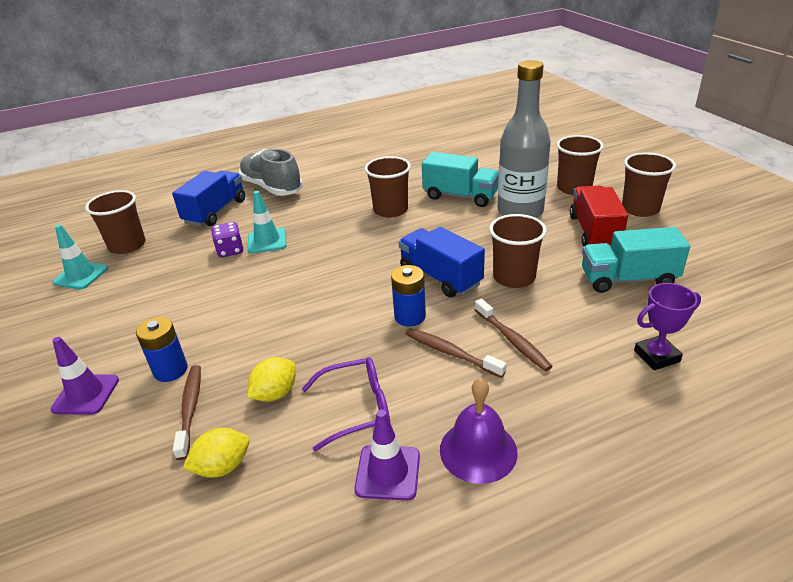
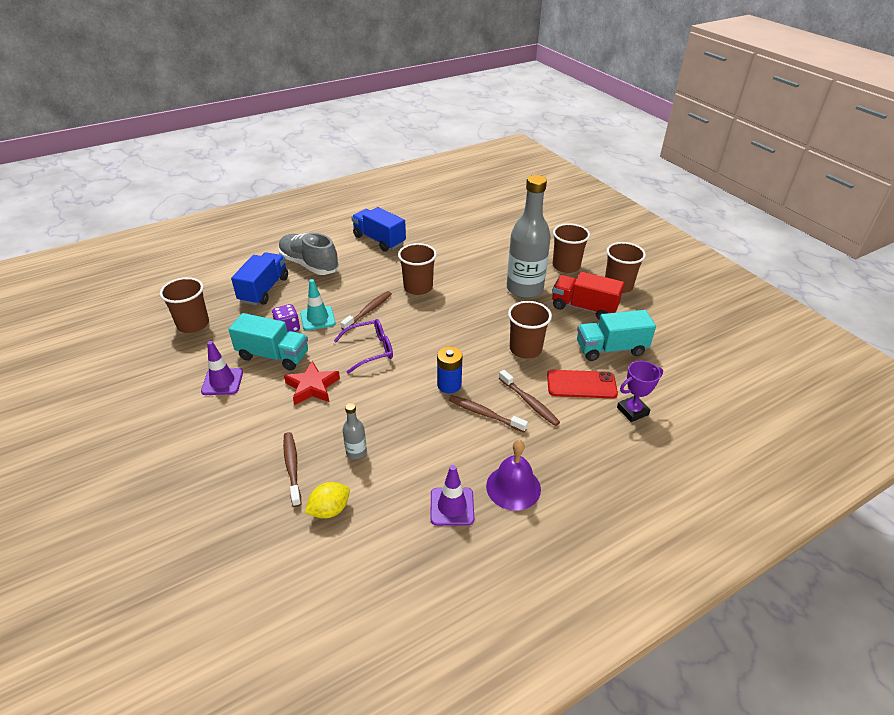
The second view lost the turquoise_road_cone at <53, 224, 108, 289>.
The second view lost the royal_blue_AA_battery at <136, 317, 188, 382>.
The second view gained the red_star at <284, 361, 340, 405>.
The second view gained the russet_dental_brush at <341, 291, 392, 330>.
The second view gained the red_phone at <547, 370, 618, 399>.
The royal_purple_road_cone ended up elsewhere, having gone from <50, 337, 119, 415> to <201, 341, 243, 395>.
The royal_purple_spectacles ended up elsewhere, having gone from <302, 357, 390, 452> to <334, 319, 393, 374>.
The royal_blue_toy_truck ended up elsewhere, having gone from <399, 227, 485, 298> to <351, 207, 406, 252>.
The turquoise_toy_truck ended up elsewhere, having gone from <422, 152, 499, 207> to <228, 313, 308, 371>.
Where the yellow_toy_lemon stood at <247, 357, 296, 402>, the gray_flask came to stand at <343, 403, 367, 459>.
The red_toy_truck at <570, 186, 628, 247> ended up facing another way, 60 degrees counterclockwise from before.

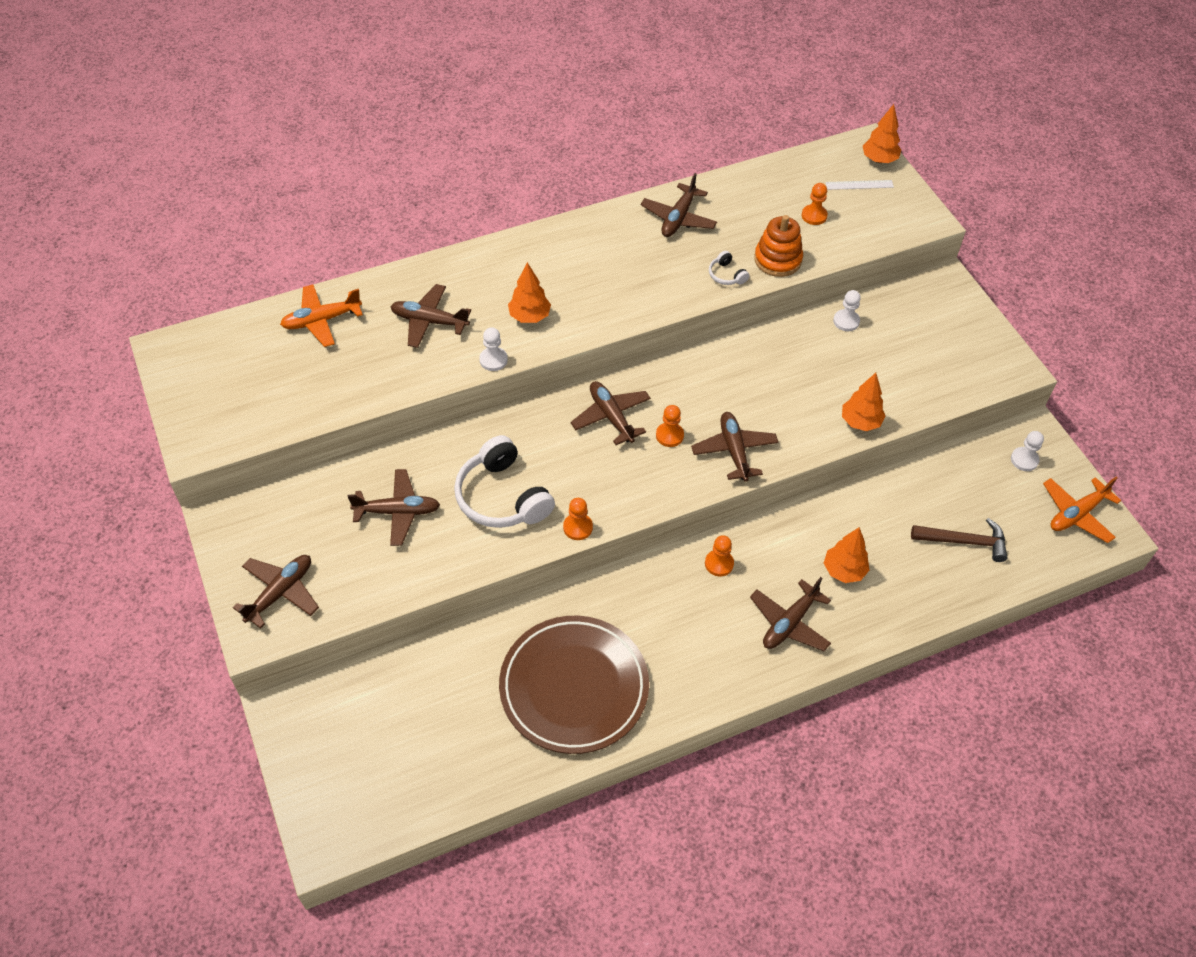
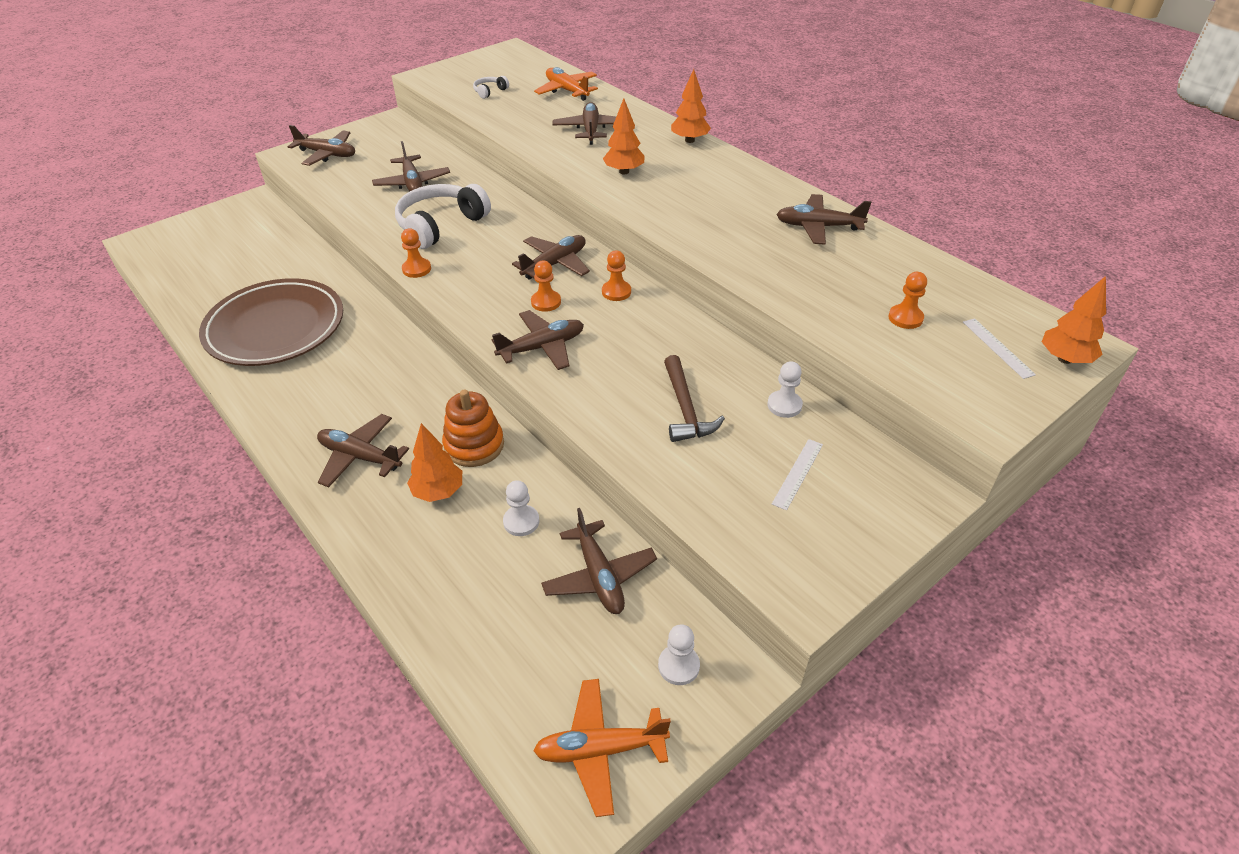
The second view gained the russet_toy_plane at <541, 508, 657, 614>.
The second view gained the snow-white_measuring_stick at <772, 439, 823, 510>.
The snow-white_pawn ended up elsewhere, having gone from <479, 327, 508, 371> to <503, 480, 539, 536>.
The orange_pawn ended up elsewhere, having gone from <705, 535, 734, 576> to <602, 251, 631, 301>.
The snow-white_headset ended up elsewhere, having gone from <709, 251, 749, 285> to <473, 76, 509, 99>.
The orange_ring_stacker ended up elsewhere, having gone from <754, 215, 803, 277> to <442, 390, 504, 467>.
The orange_toy_tree ended up elsewhere, having gone from <842, 373, 886, 431> to <671, 69, 711, 143>.
The russet_carpenter's_hammer ended up elsewhere, having gone from <911, 518, 1007, 562> to <664, 355, 725, 442>.
The orange_toy_plane at <1043, 477, 1121, 543> ended up facing another way, 45 degrees counterclockwise from before.

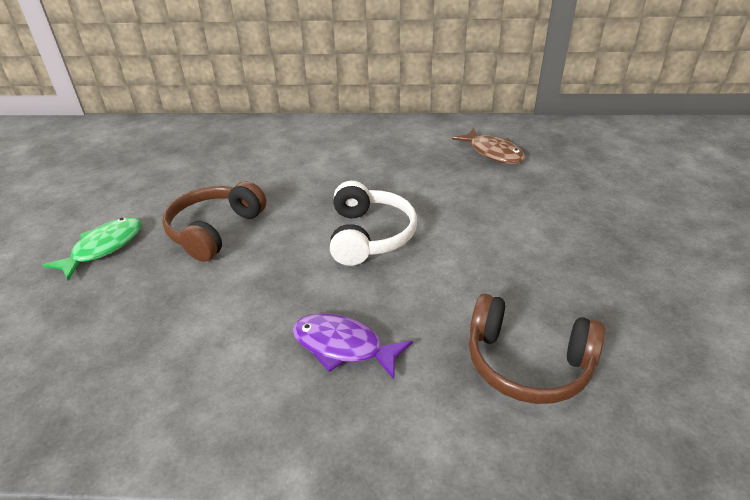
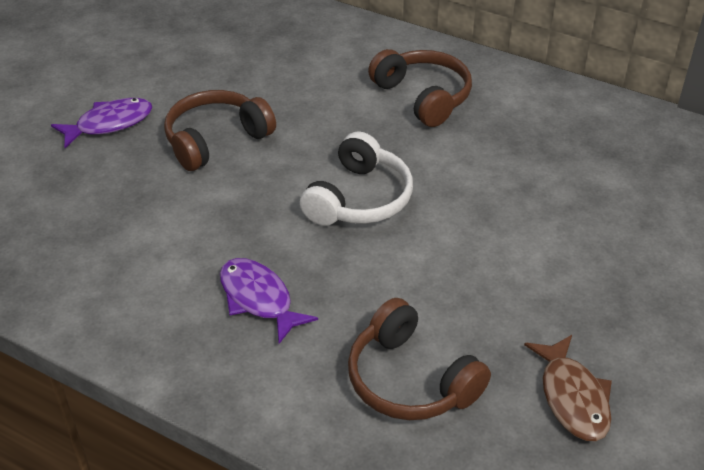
The second view gained the russet_headset at <368, 49, 472, 127>.
The russet_fish ended up elsewhere, having gone from <452, 128, 525, 164> to <524, 335, 612, 441>.
What was the green_fish at <43, 217, 141, 281> turned into the royal_purple_fish at <51, 98, 152, 148>.

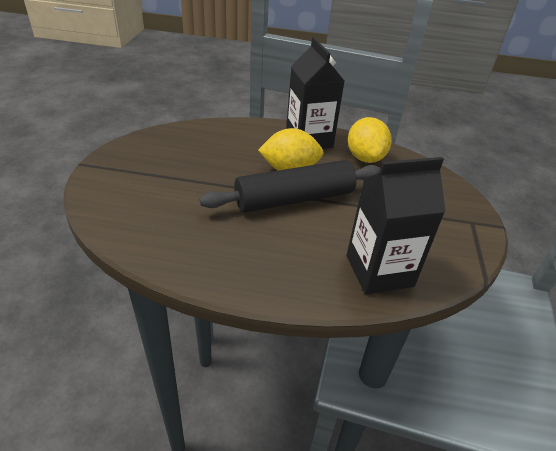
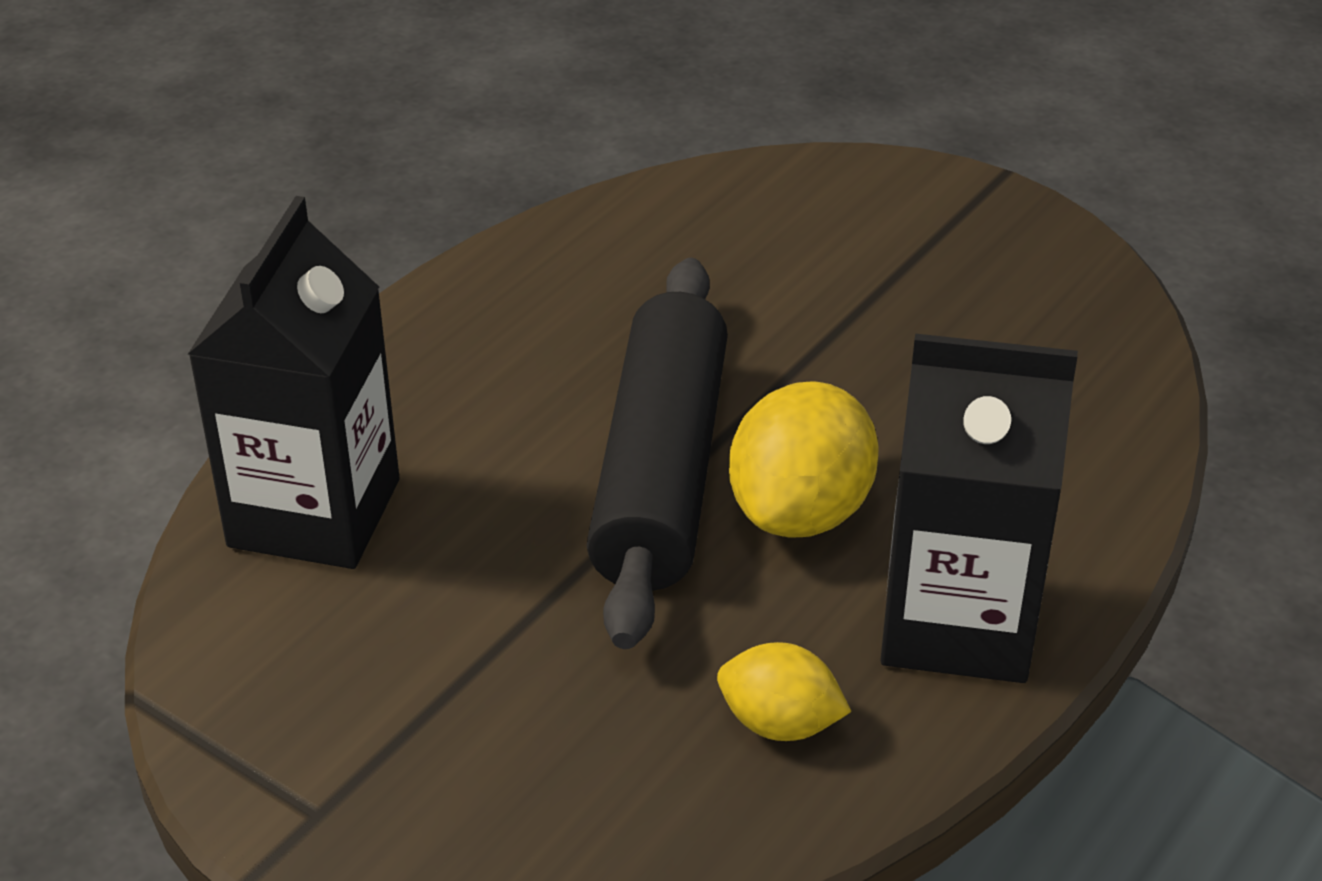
The size of the yellow_toy_lemon at <348, 117, 392, 163> changed by a factor of 0.60.

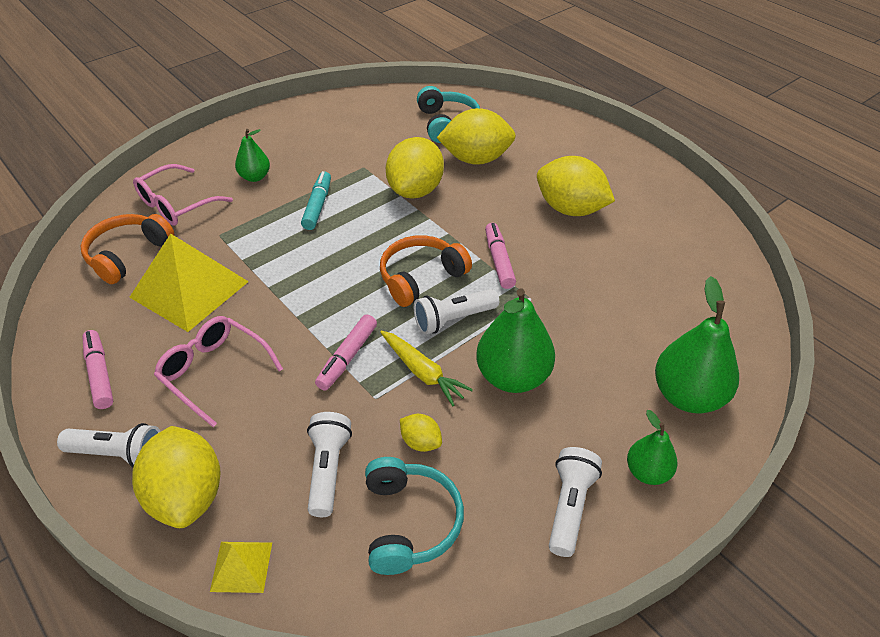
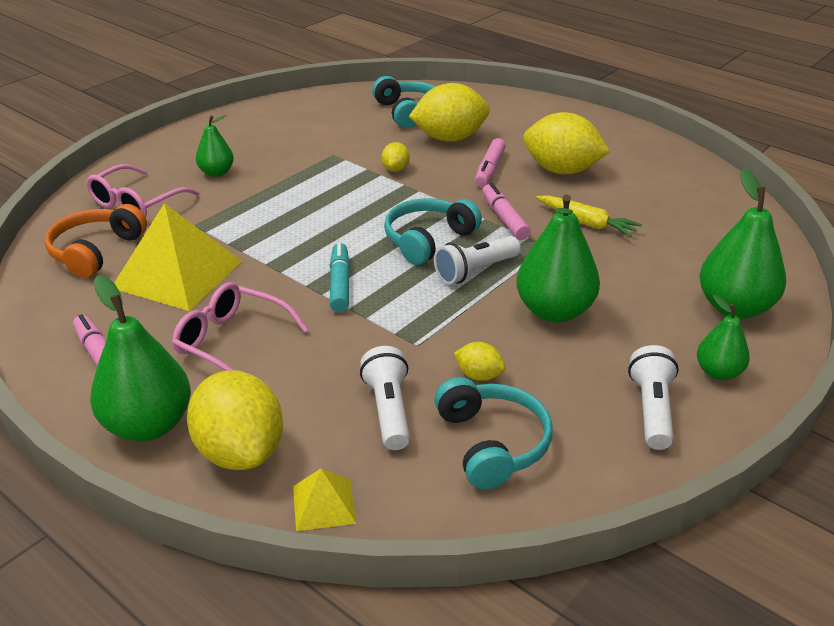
The turquoise_felt_pen ended up elsewhere, having gone from <301, 171, 331, 230> to <330, 242, 350, 312>.
The rosy_felt_pen ended up elsewhere, having gone from <315, 314, 377, 391> to <475, 138, 506, 187>.
The yellow_toy_carrot ended up elsewhere, having gone from <380, 331, 473, 406> to <536, 195, 642, 237>.
Where the snow-white_flashlight stood at <57, 423, 161, 468>, the green_pear came to stand at <90, 275, 191, 441>.
What was the orange_headset at <380, 235, 472, 307> turned into the turquoise_headset at <384, 198, 482, 265>.
The size of the yellow_toy_lemon at <386, 137, 444, 198> changed by a factor of 0.47.

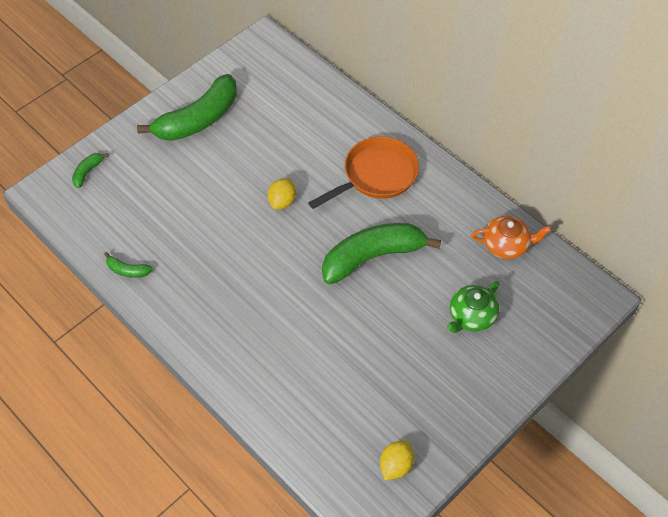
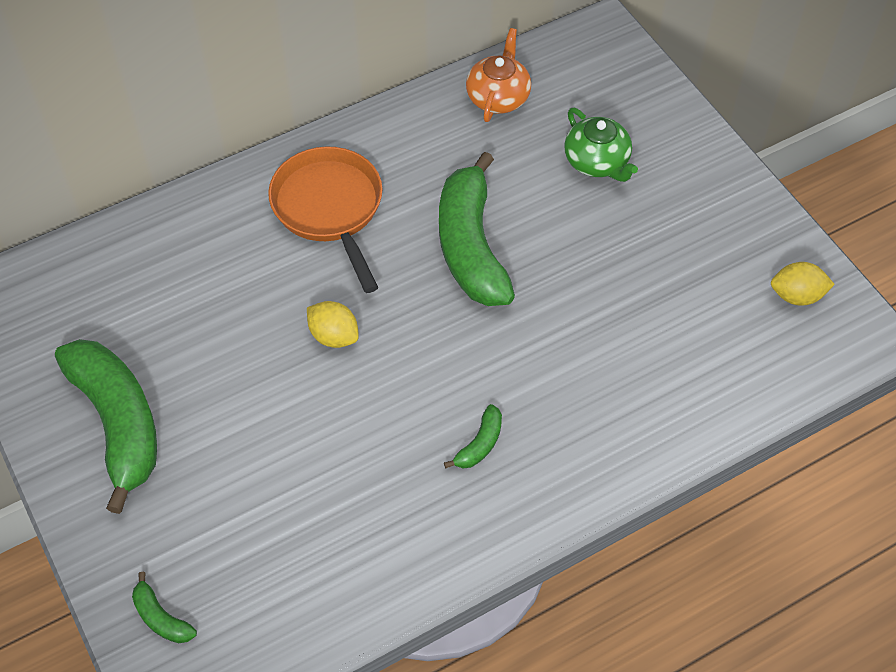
The green_banana ended up elsewhere, having gone from <104, 252, 152, 278> to <444, 404, 502, 468>.
The yellow_toy_lemon at <380, 440, 414, 480> ended up facing another way, 45 degrees counterclockwise from before.

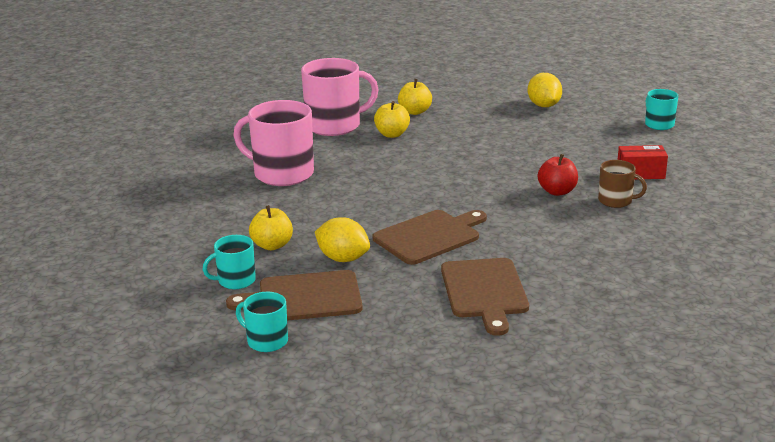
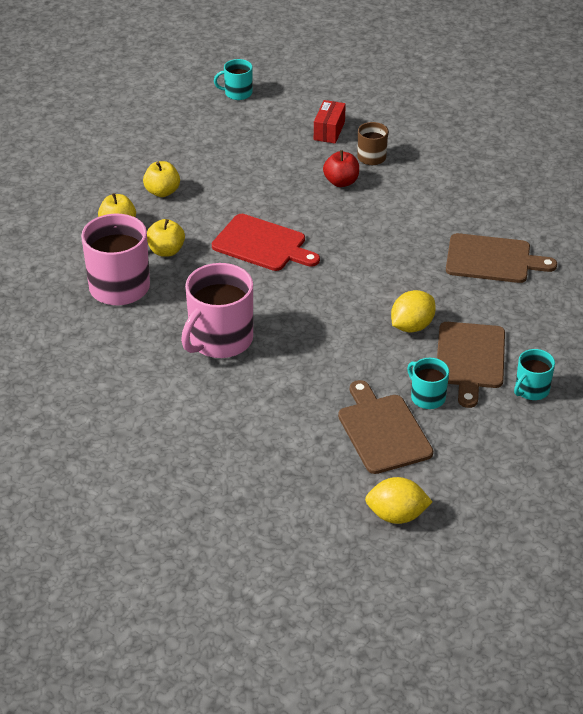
The second view gained the red_cutting_board at <212, 214, 320, 271>.
The yellow_toy_apple ended up elsewhere, having gone from <249, 205, 293, 250> to <143, 161, 180, 197>.
The russet_cutting_board ended up elsewhere, having gone from <373, 210, 487, 265> to <338, 380, 433, 474>.
The yellow_toy_lemon ended up elsewhere, having gone from <527, 73, 562, 107> to <365, 477, 432, 524>.
The turquoise_mug at <202, 235, 256, 289> ended up facing another way, 150 degrees clockwise from before.

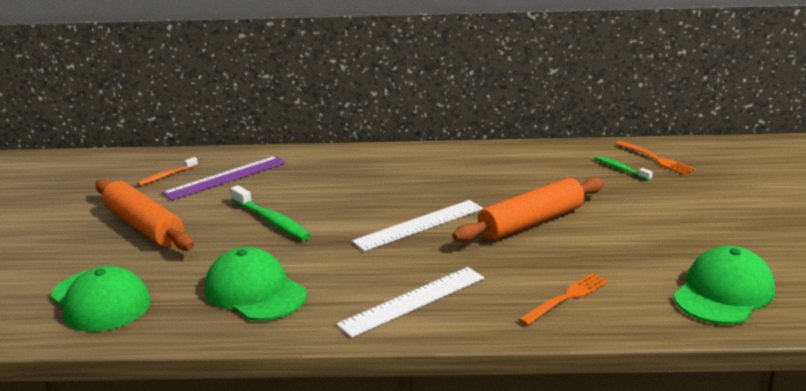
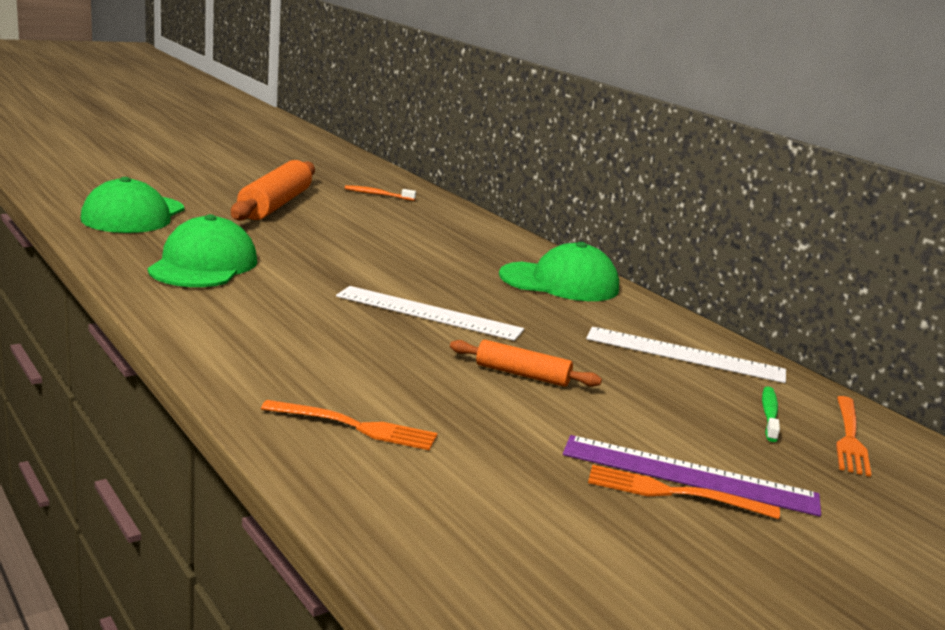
The second view lost the green_dental_brush at <231, 185, 311, 240>.
The second view gained the orange_table_fork at <588, 465, 780, 519>.
The royal_purple_measuring_stick ended up elsewhere, having gone from <162, 156, 286, 201> to <563, 435, 821, 517>.
The snow-white_measuring_stick ended up elsewhere, having gone from <337, 267, 484, 338> to <586, 327, 786, 383>.
The green_cap ended up elsewhere, having gone from <673, 246, 775, 324> to <499, 242, 619, 301>.
The size of the orange_dough_roller at <453, 177, 604, 242> changed by a factor of 0.55.

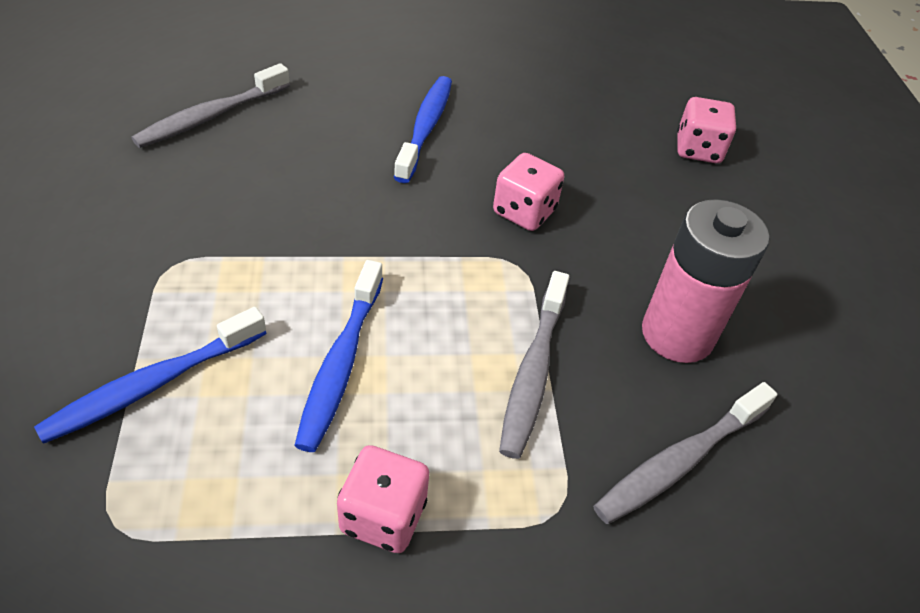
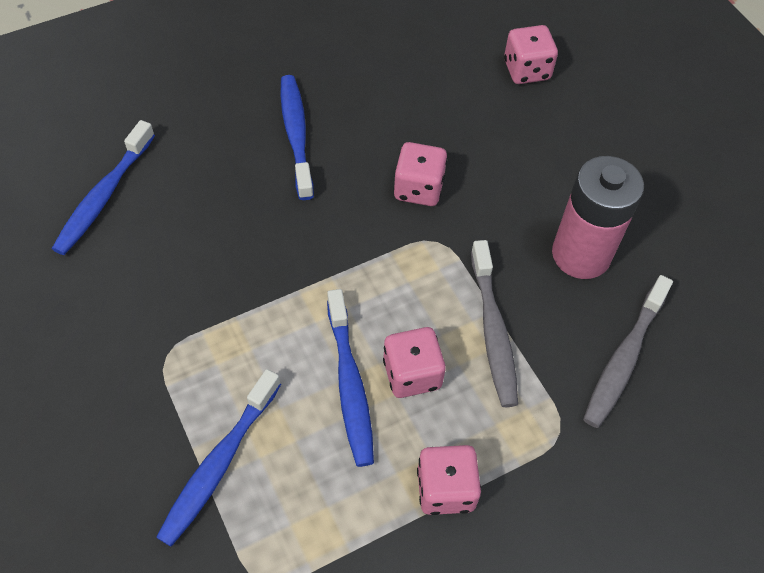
The second view gained the rosy_dice at <383, 327, 446, 398>.
What was the gray_dental_brush at <131, 63, 290, 148> turned into the royal_blue_dental_brush at <52, 120, 155, 255>.

